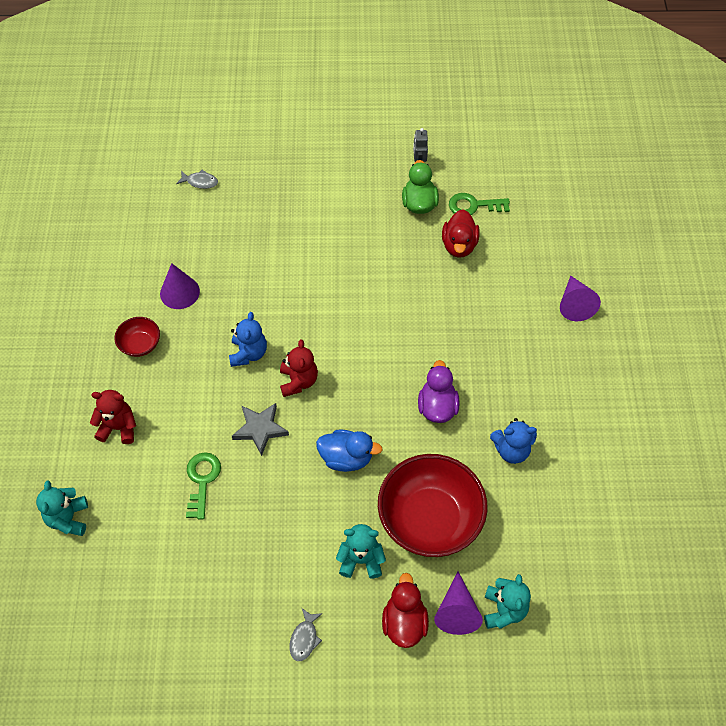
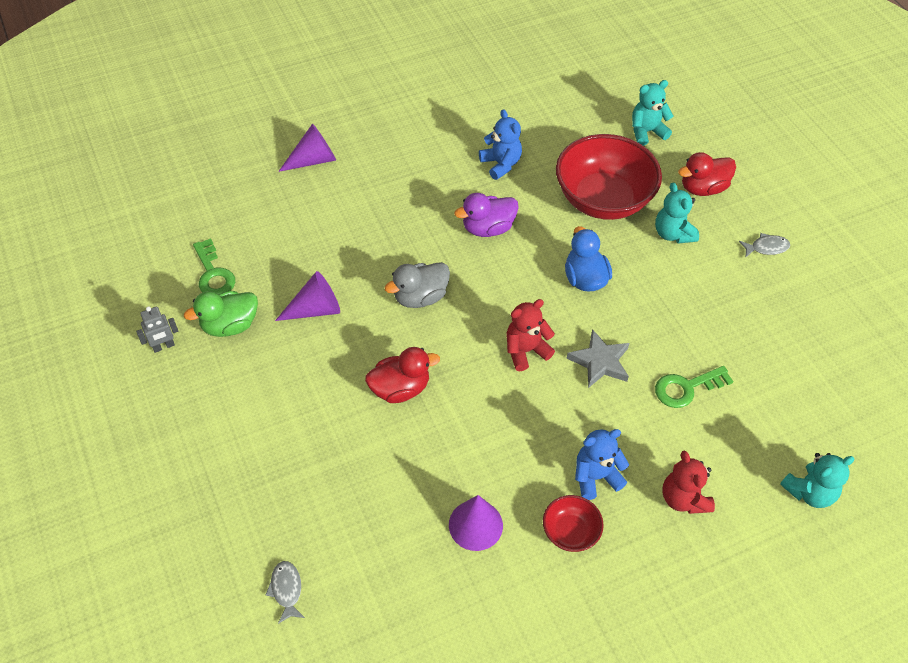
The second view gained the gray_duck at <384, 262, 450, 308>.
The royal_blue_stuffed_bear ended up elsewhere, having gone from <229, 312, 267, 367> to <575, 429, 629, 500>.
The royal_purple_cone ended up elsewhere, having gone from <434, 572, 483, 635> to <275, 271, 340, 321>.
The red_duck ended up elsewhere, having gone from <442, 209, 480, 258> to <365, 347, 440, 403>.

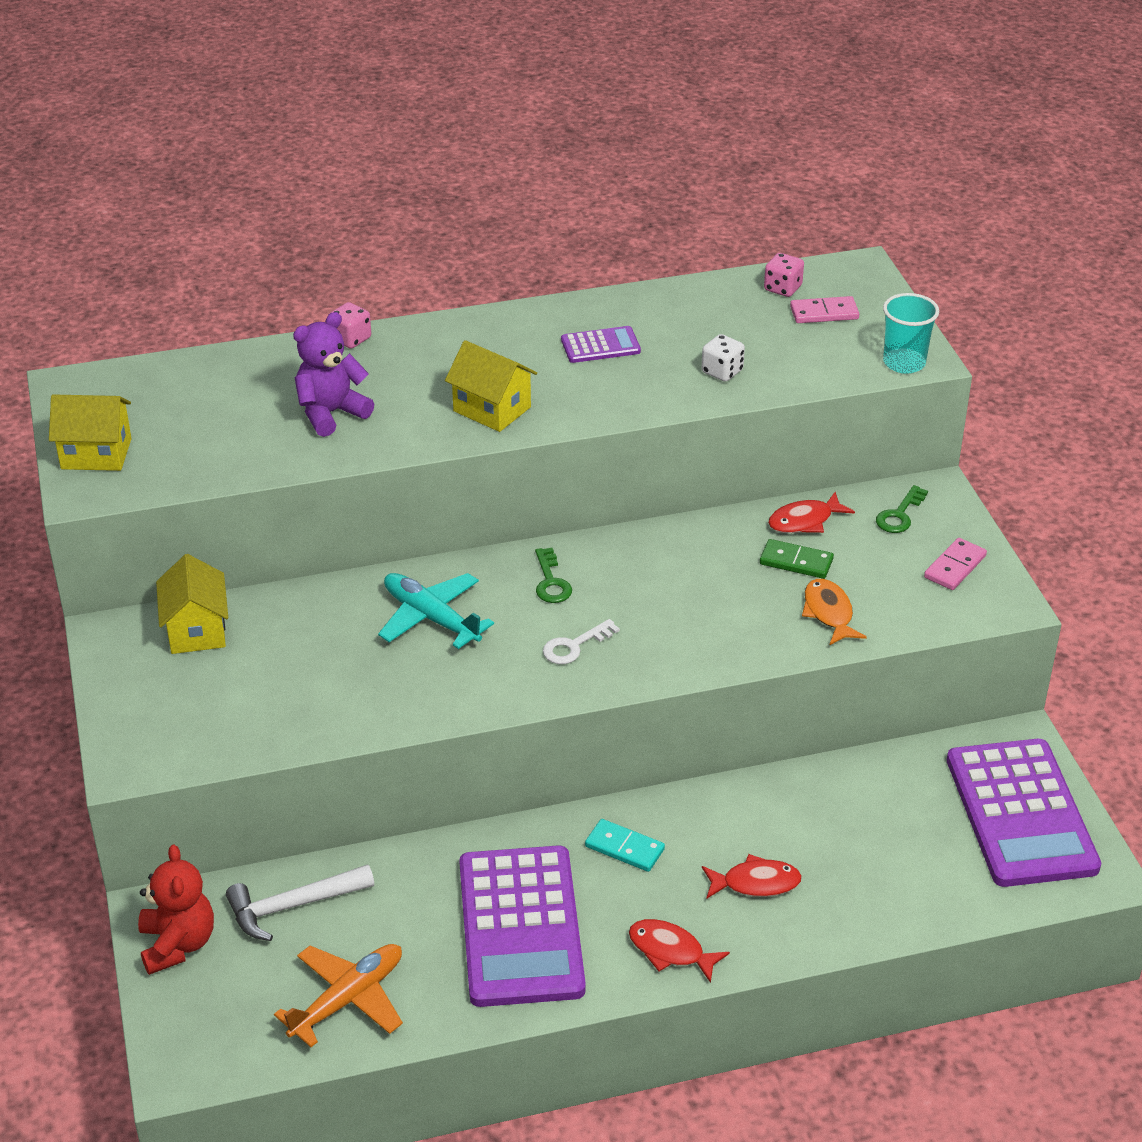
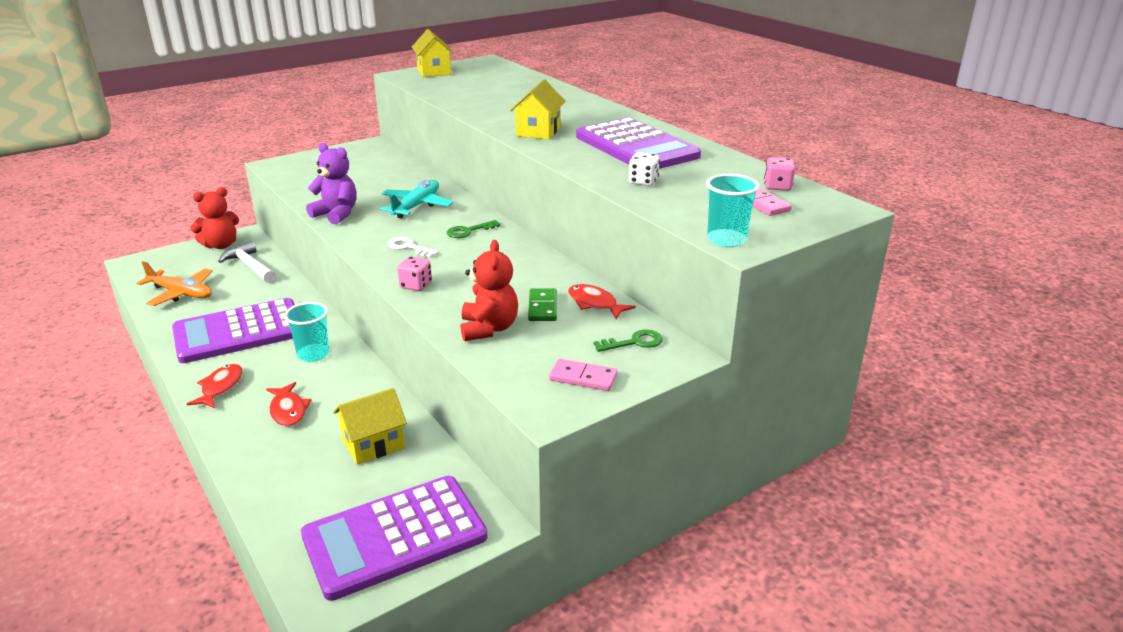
The yellow_cottage ended up elsewhere, having gone from <156, 554, 228, 654> to <333, 388, 407, 465>.
The royal_purple_stuffed_bear ended up elsewhere, having gone from <293, 312, 374, 437> to <306, 143, 357, 225>.
The rosy_dice ended up elsewhere, having gone from <329, 302, 371, 349> to <397, 256, 432, 291>.
Where the turquoise_domino_piece stood at <585, 819, 665, 872>, the turquoise_tumbler came to stand at <284, 302, 330, 362>.
Where the orange_fish stood at <802, 579, 867, 645>, the red_stuffed_bear came to stand at <461, 240, 518, 341>.
The green_key at <876, 485, 928, 533> ended up facing another way, 150 degrees clockwise from before.
The size of the royal_purple_adding_machine at <561, 326, 641, 363> changed by a factor of 2.24.

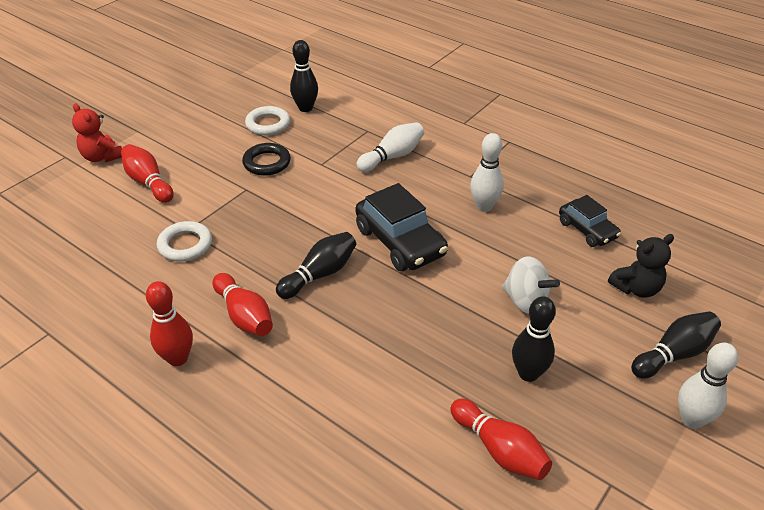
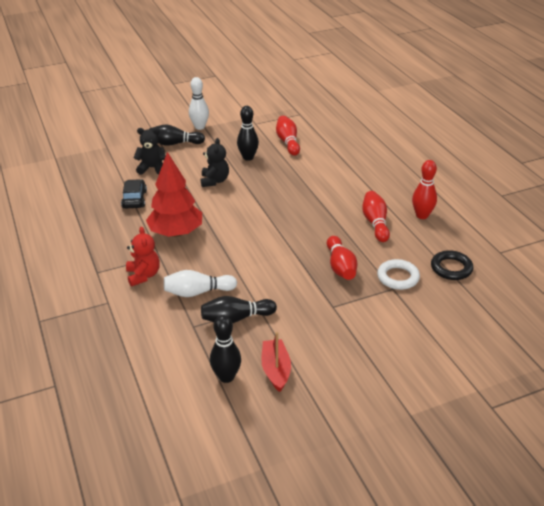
The second view lost the ebony_toy_car at <356, 183, 448, 272>.
The red_stuffed_bear ended up elsewhere, having gone from <72, 104, 122, 162> to <126, 227, 160, 286>.
The red_bowling_pin ended up elsewhere, having gone from <121, 144, 174, 203> to <327, 236, 357, 280>.
The ebony_torus ended up elsewhere, having gone from <242, 143, 291, 176> to <431, 250, 473, 280>.
The ebony_bowling_pin ended up elsewhere, having gone from <276, 232, 356, 299> to <201, 296, 277, 324>.
Where the snow-white_torus stood at <245, 106, 290, 135>, the red_toy_boat came to stand at <261, 332, 291, 392>.
Where the snow-white_bowling_pin stood at <470, 133, 504, 212>, the red_toy_tree came to stand at <146, 152, 202, 237>.
Where the snow-white_toy_top stood at <502, 256, 560, 314>, the ebony_stuffed_bear came to stand at <201, 138, 229, 187>.

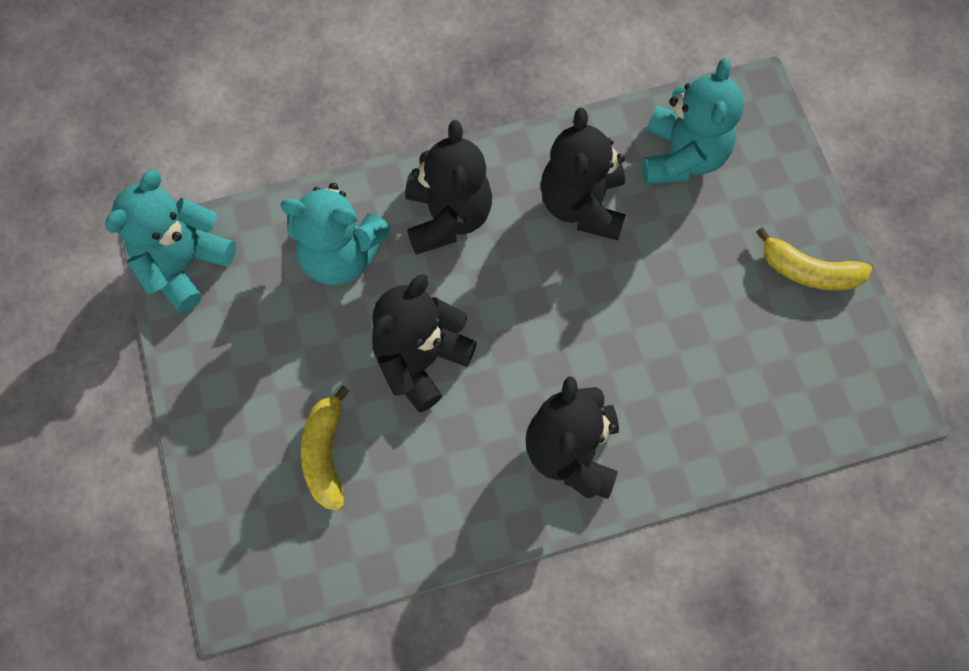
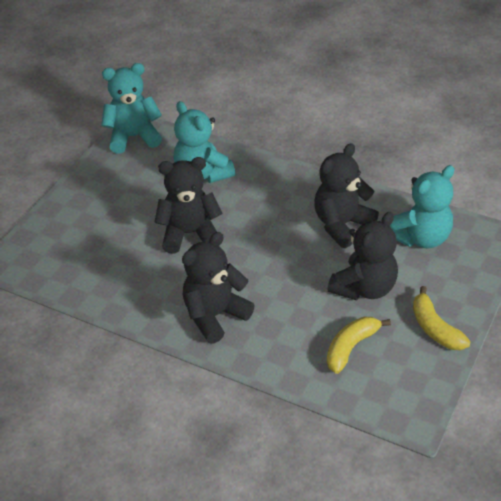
The yellow_banana ended up elsewhere, having gone from <301, 386, 350, 511> to <327, 317, 391, 374>.
The ebony_stuffed_bear ended up elsewhere, having gone from <405, 120, 492, 255> to <328, 212, 398, 301>.

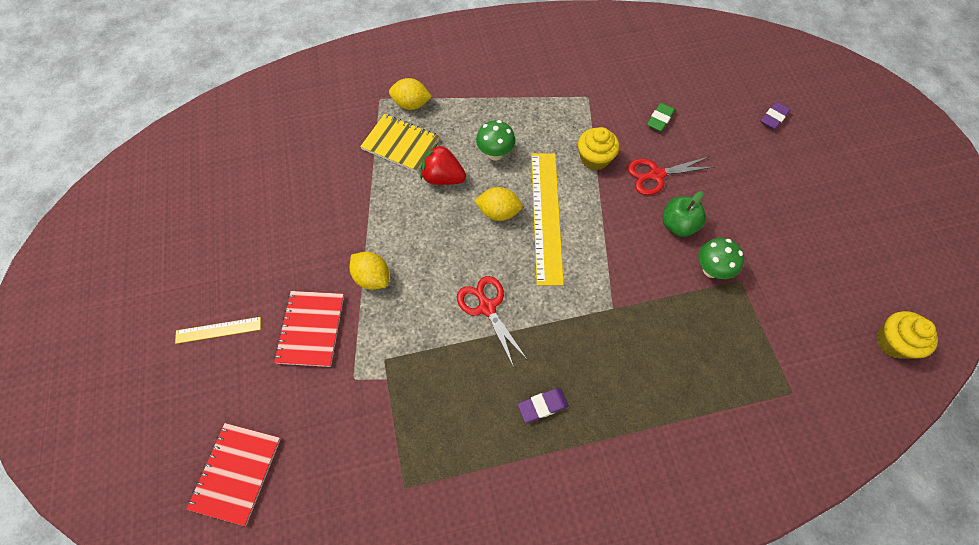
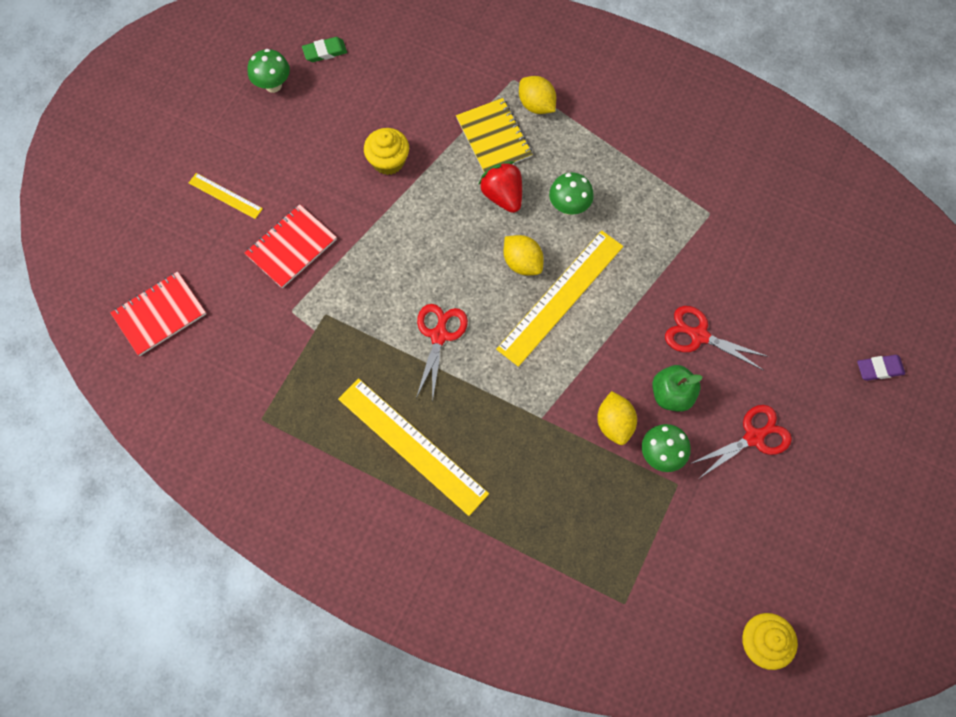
The second view gained the green_mushroom at <248, 49, 290, 93>.
The second view gained the red_scissors at <690, 405, 792, 478>.
The yellow_toy_lemon ended up elsewhere, having gone from <350, 252, 389, 290> to <597, 391, 637, 445>.
The yellow_muffin ended up elsewhere, having gone from <578, 127, 619, 170> to <364, 128, 409, 175>.
The green_pencil_eraser ended up elsewhere, having gone from <647, 103, 675, 132> to <302, 37, 347, 62>.
Where the royal_purple_pencil_eraser stood at <518, 388, 569, 423>, the yellow_measuring_stick came to stand at <338, 378, 489, 516>.

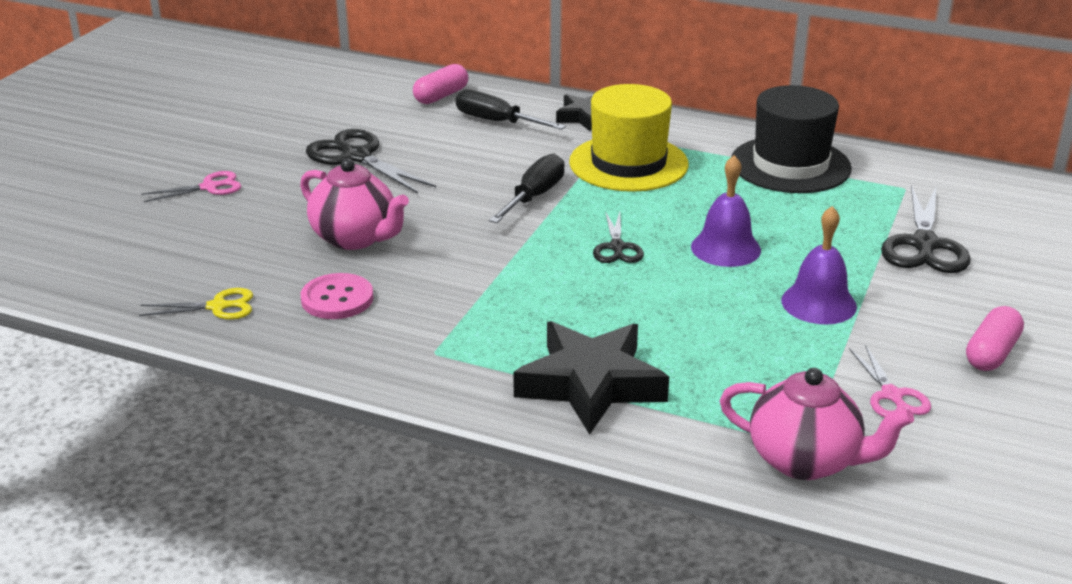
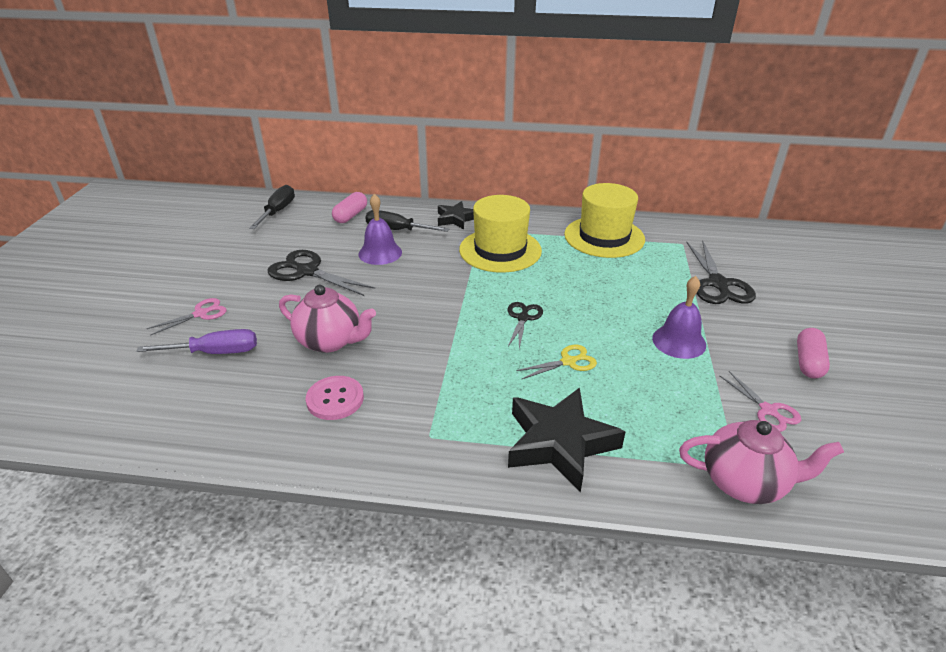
The second view gained the royal_purple_flat_screwdriver at <136, 329, 257, 354>.
The yellow_scissors ended up elsewhere, having gone from <139, 288, 253, 320> to <516, 345, 597, 380>.
The ebony_flat_screwdriver ended up elsewhere, having gone from <489, 153, 565, 223> to <249, 185, 295, 229>.
The royal_purple_hand_bell ended up elsewhere, having gone from <691, 155, 761, 267> to <359, 194, 402, 265>.
What was the ebony_hat at <731, 85, 852, 193> turned into the yellow_hat at <564, 183, 645, 258>.
The ebony_scissors at <593, 211, 644, 263> ended up facing another way, 150 degrees counterclockwise from before.

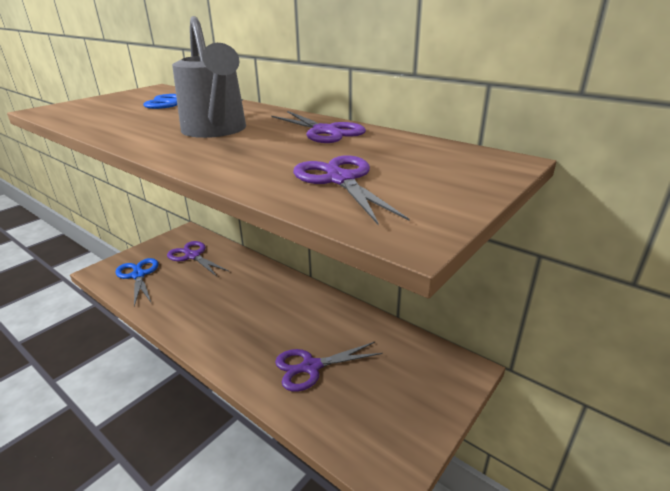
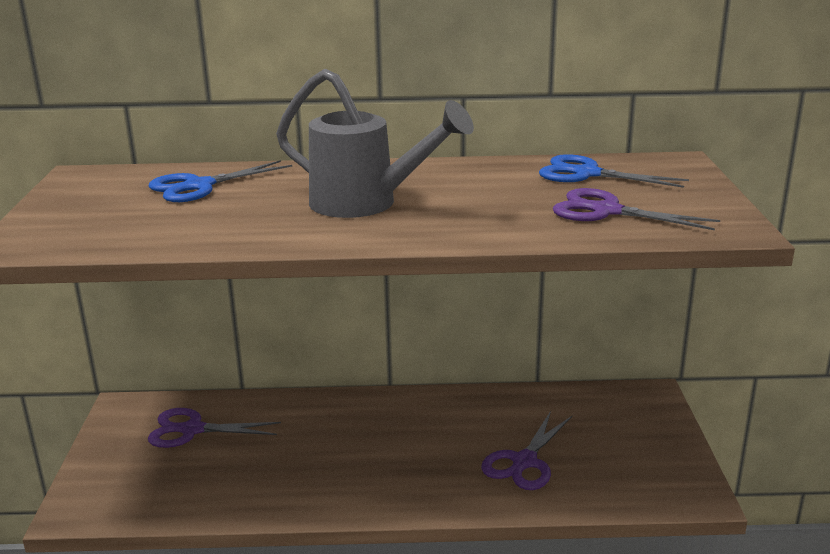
The second view lost the royal_purple_scissors at <271, 111, 366, 143>.
The royal_blue_scissors ended up elsewhere, having gone from <115, 258, 159, 306> to <539, 154, 689, 188>.

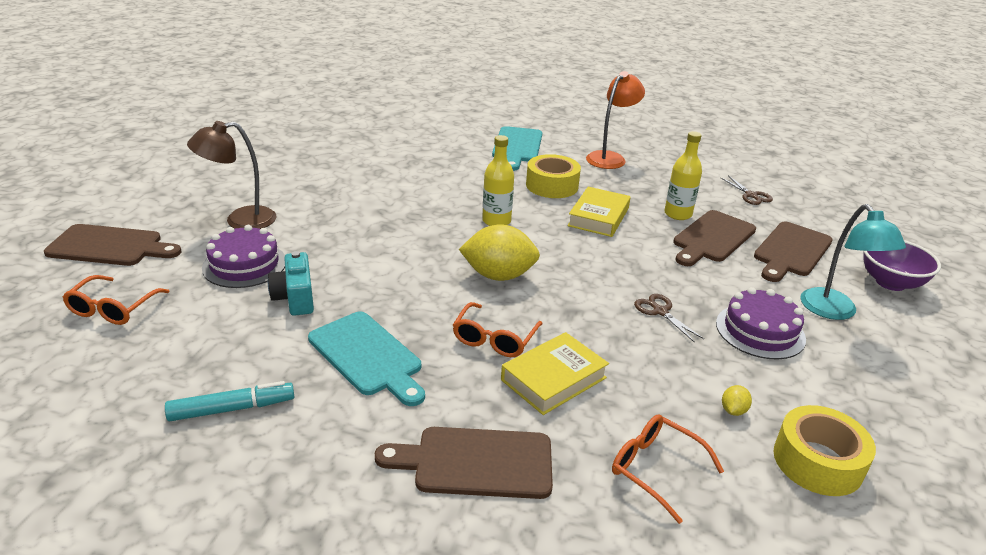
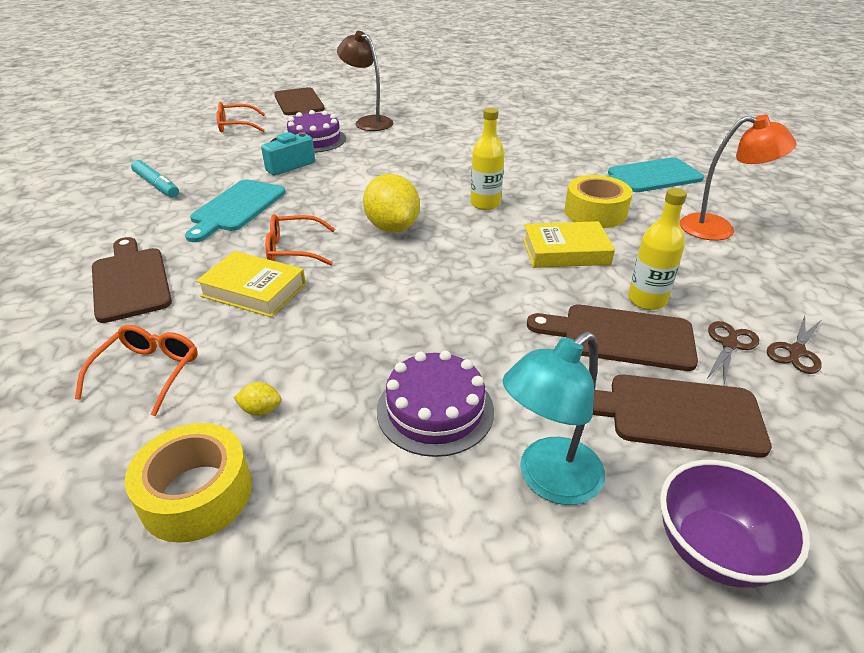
The russet_scissors ended up elsewhere, having gone from <634, 294, 704, 342> to <707, 321, 759, 385>.

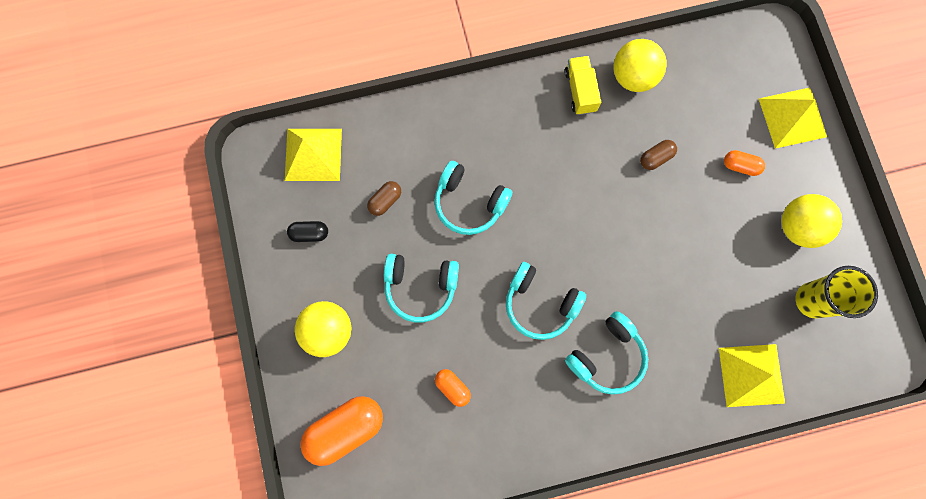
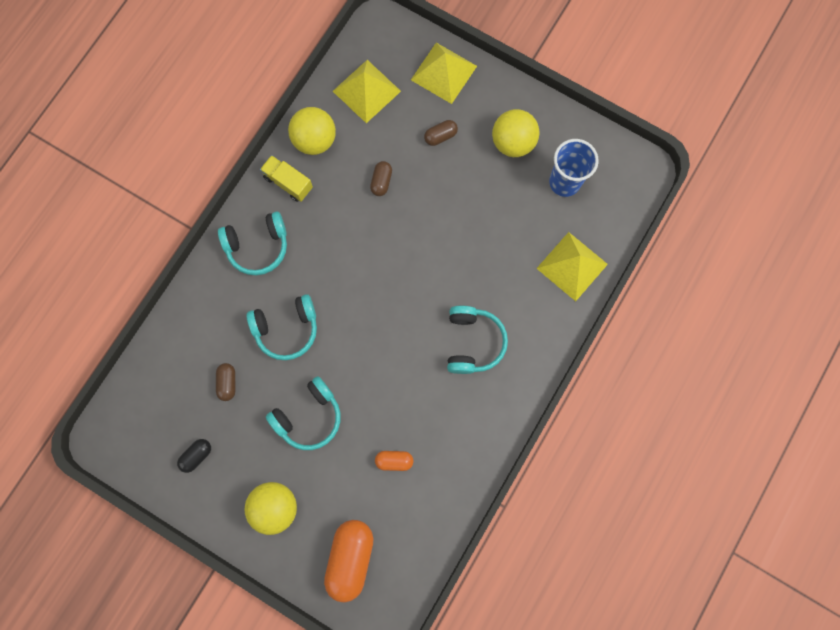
The yellow_pyramid ended up elsewhere, having gone from <285, 129, 342, 181> to <333, 60, 401, 123>.
The turquoise_headset ended up elsewhere, having gone from <506, 262, 586, 340> to <218, 211, 287, 275>.
What was the orange_pill at <724, 150, 765, 176> turned into the russet_pill at <424, 120, 458, 146>.
What was the yellow_tumbler at <795, 266, 878, 319> turned into the royal_blue_tumbler at <549, 139, 599, 197>.

